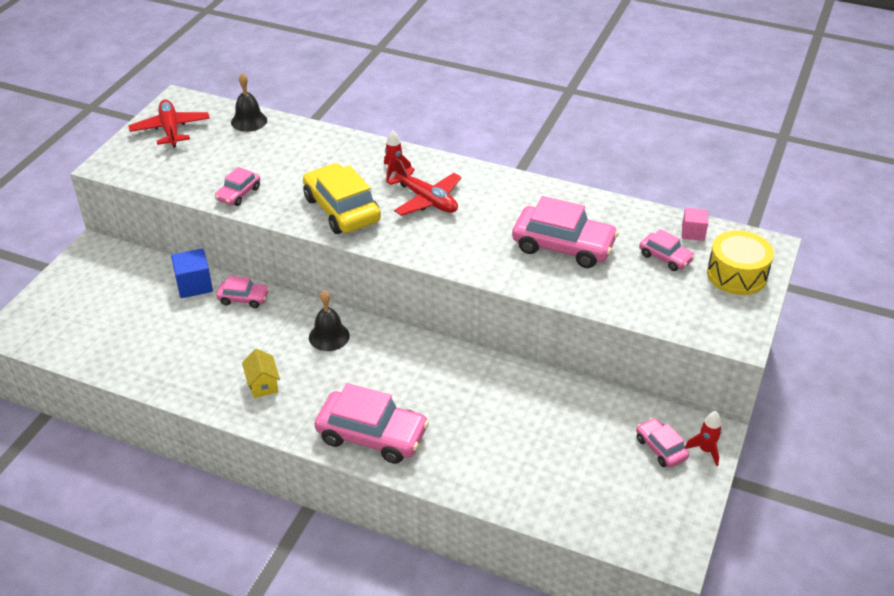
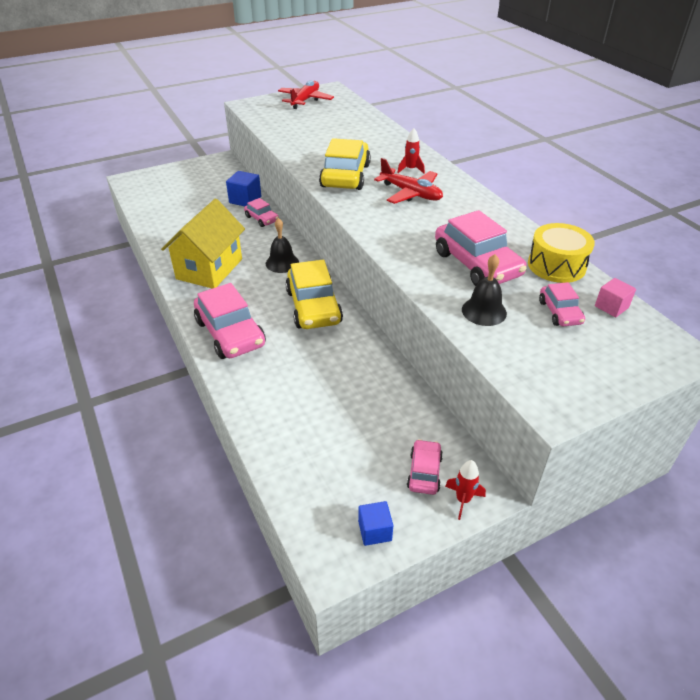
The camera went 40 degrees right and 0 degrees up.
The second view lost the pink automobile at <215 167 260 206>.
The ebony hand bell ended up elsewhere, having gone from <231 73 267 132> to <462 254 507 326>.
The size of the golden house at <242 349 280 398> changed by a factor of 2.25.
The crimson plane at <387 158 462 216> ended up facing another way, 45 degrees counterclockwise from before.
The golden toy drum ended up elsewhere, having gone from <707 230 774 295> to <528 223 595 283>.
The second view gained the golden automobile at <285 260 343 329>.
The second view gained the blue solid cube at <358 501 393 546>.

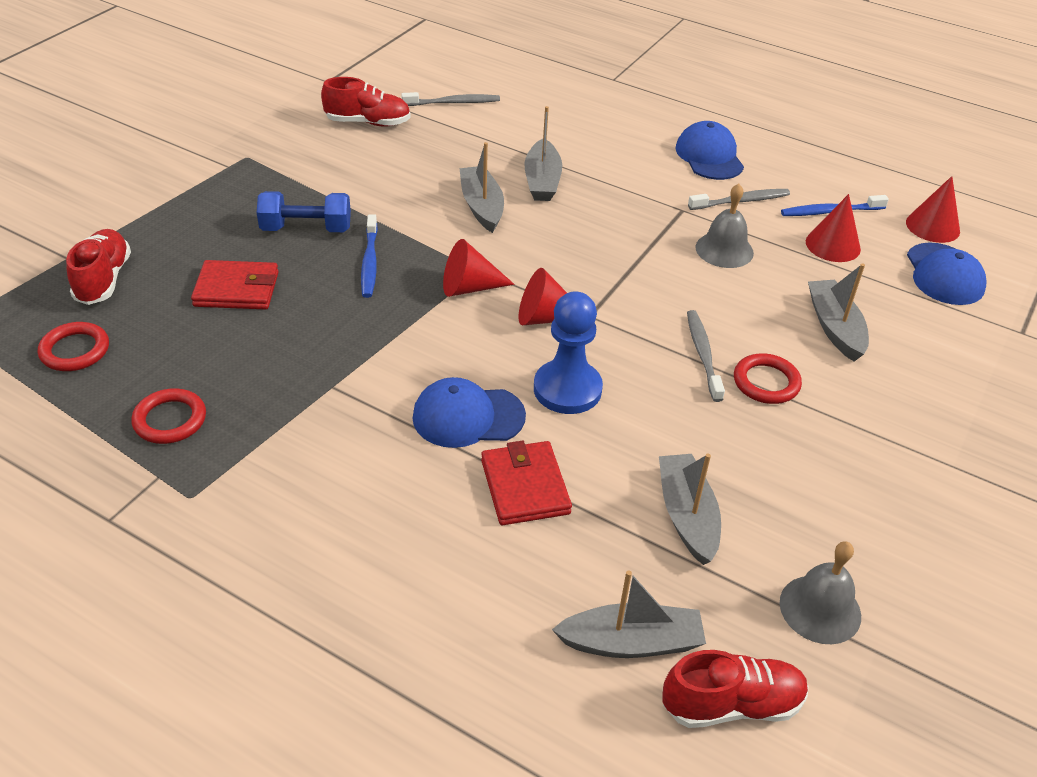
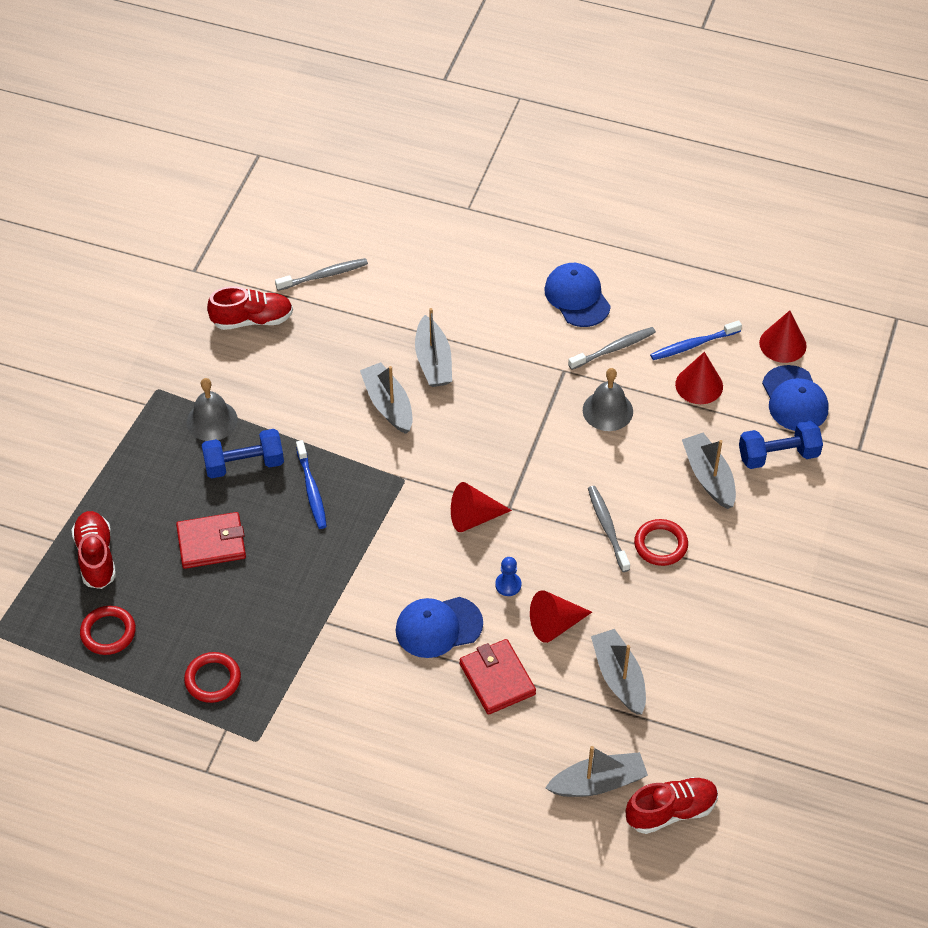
The camera went 10 degrees left and 10 degrees up.
The crimson solid cone ended up elsewhere, having gone from <443 239 515 297> to <530 590 592 643>.
The size of the blue pawn at <534 291 603 414> changed by a factor of 0.48.
The grey hand bell ended up elsewhere, having gone from <780 541 861 644> to <187 378 238 441>.
The second view gained the blue free weight at <739 420 823 469>.

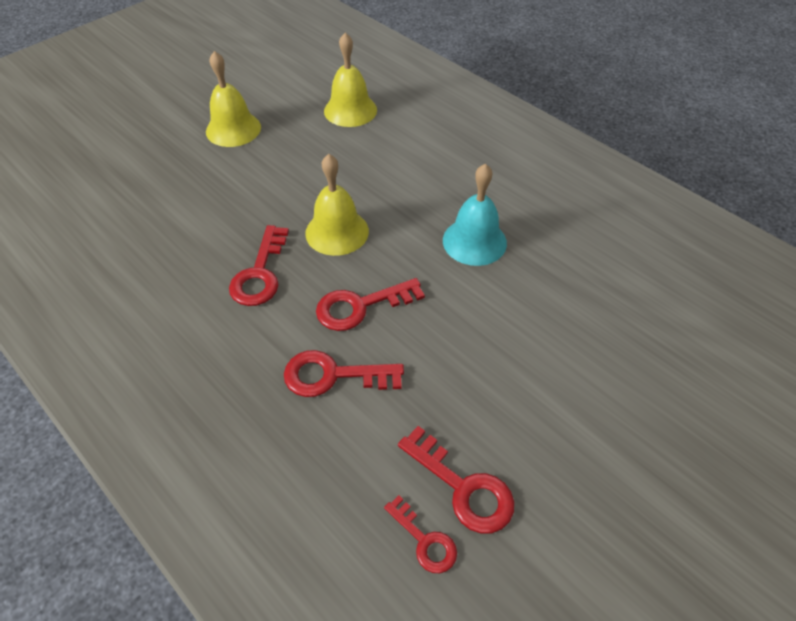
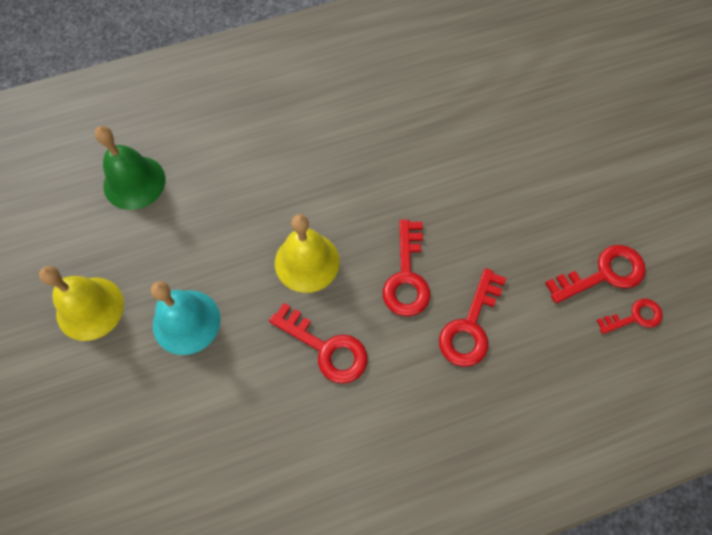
The camera went 65 degrees left and 15 degrees up.
What was the golden hand bell at <324 32 377 127> turned into the emerald hand bell at <95 126 165 210>.
The aqua hand bell ended up elsewhere, having gone from <443 164 507 266> to <151 281 221 355>.

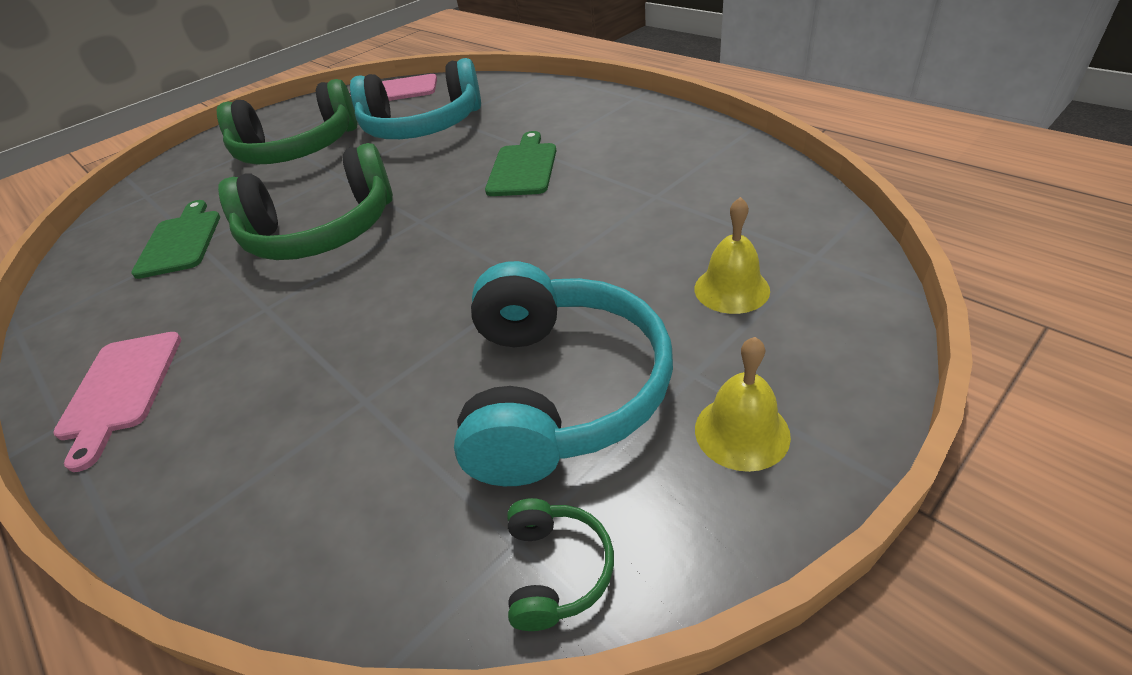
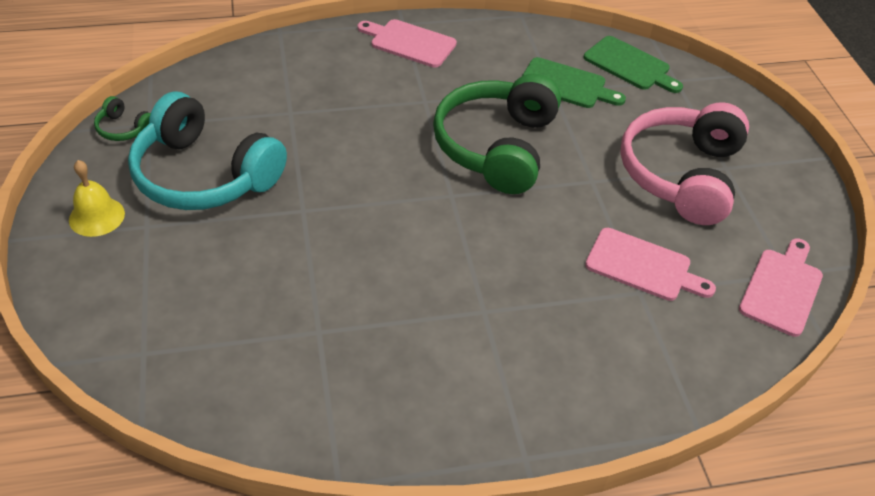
The camera went 115 degrees right and 5 degrees up.
What was the emerald over-ear headphones at <217 79 358 164> turned into the pink over-ear headphones at <620 102 749 225>.
Where the aqua over-ear headphones stood at <350 58 481 139>, the pink cutting board came to stand at <585 228 716 301>.
The emerald cutting board ended up elsewhere, having gone from <485 131 556 196> to <584 36 683 93>.
The second view lost the golden hand bell at <694 197 770 314>.

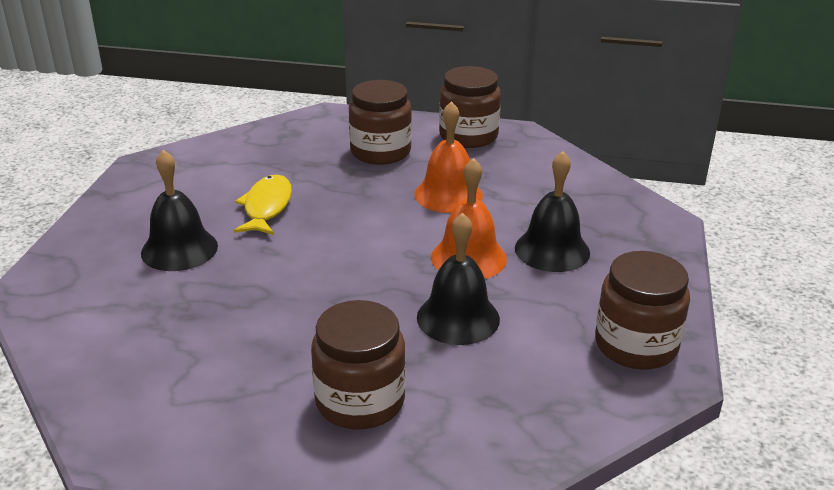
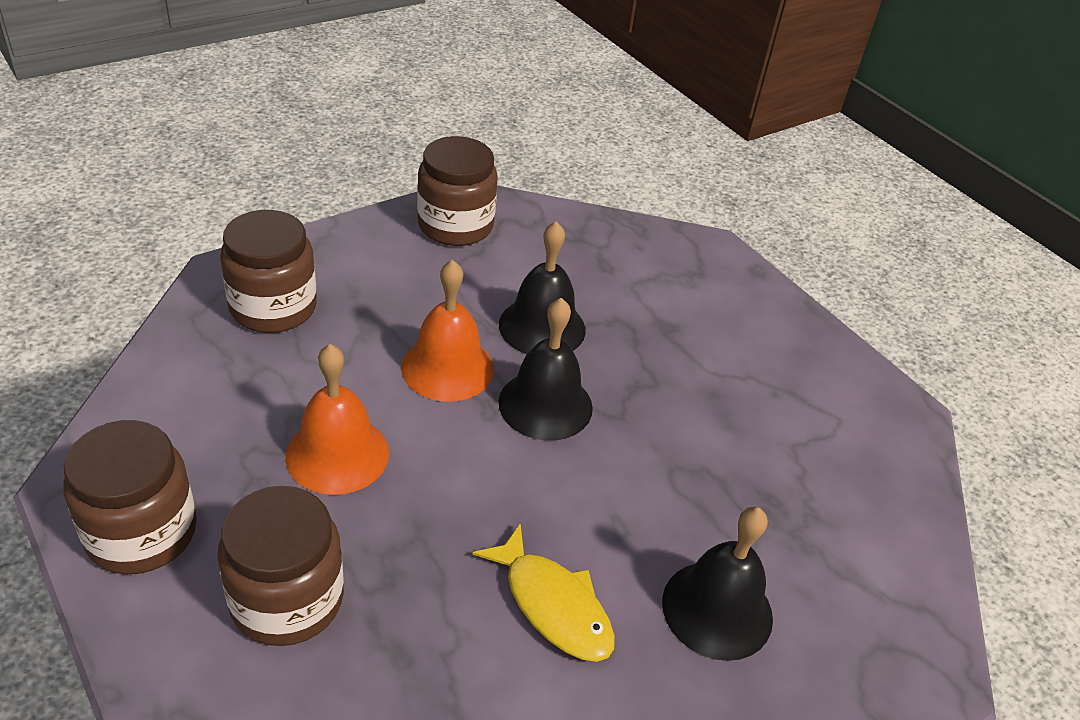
The camera went 140 degrees left and 10 degrees up.
The golden fish at <233 175 292 235> ended up facing another way, 90 degrees counterclockwise from before.
The russet preserve jar ended up elsewhere, having gone from <311 300 406 429> to <220 210 317 333>.
The ebony hand bell ended up elsewhere, having gone from <515 151 590 272> to <498 298 593 441>.

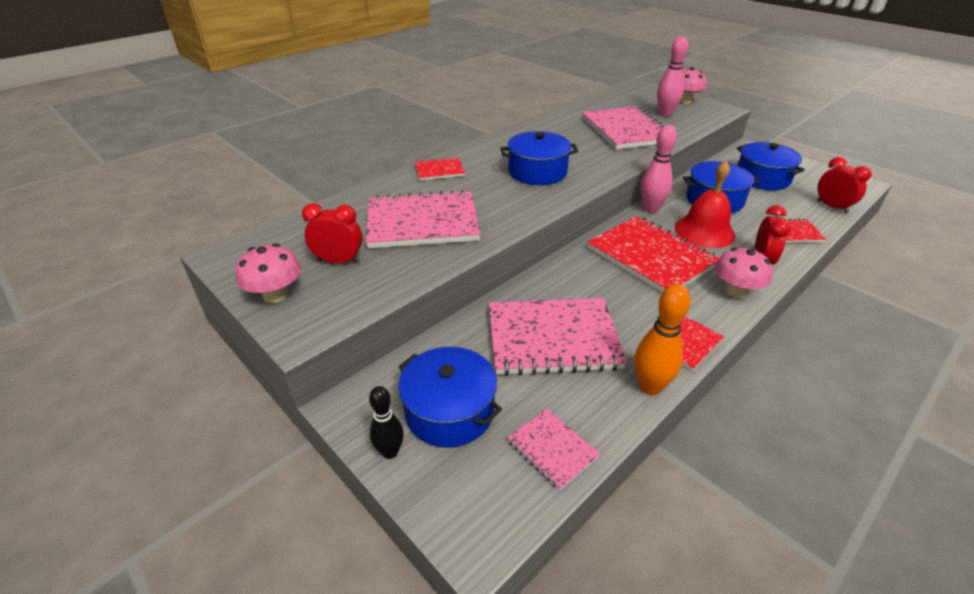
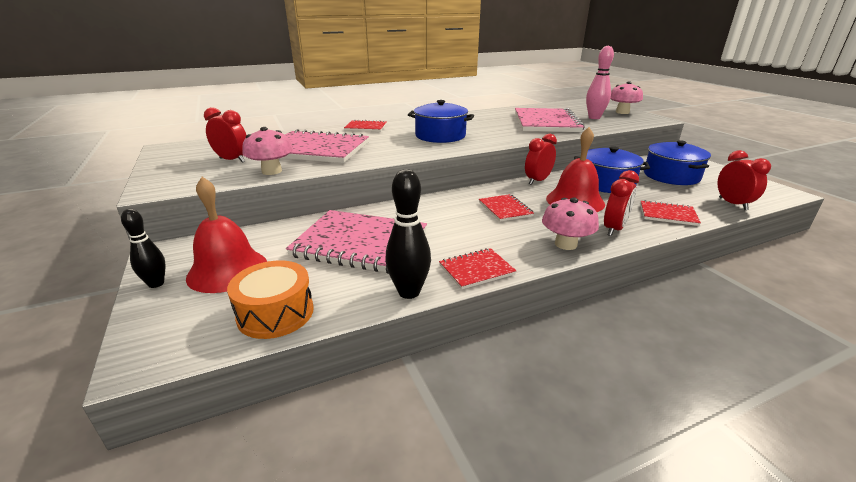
The camera went 20 degrees right and 10 degrees down.
The pink fungus ended up elsewhere, having gone from <235 243 301 303> to <242 127 293 175>.
Where the blue stockpot stood at <398 347 502 447>, the crimson hand bell came to stand at <186 177 267 293>.
Where the pink exercise book stood at <507 409 600 490>, the orange toy drum came to stand at <227 261 314 339>.
The size of the crimson exercise book at <587 216 719 293> changed by a factor of 0.49.
What was the orange bowling pin at <634 284 691 395> turned into the ebony bowling pin at <385 169 431 299>.
Where the pink bowling pin stood at <641 125 677 213>, the crimson bedside clock came to stand at <525 134 557 185>.

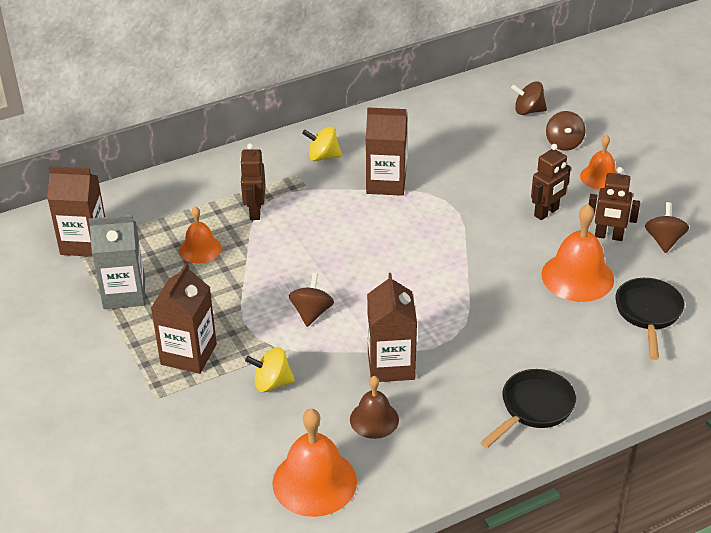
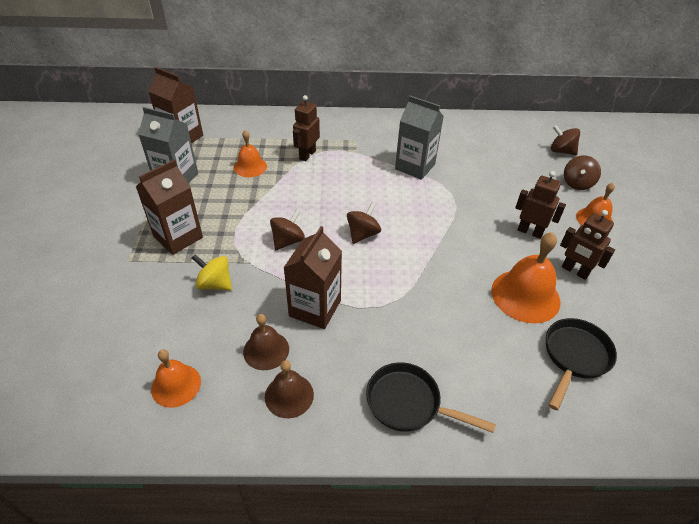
The camera went 25 degrees right and 5 degrees up.
The size of the orange hand bell at <272 409 357 517> changed by a factor of 0.61.
The second view lost the golden spinning top at <302 126 342 161>.
What was the russet juice carton at <366 107 407 196> turned into the grey juice carton at <395 96 444 180>.
The ebony skillet at <480 369 576 448> ended up facing another way, 135 degrees counterclockwise from before.
The russet toy robot at <531 144 571 220> ended up facing another way, 135 degrees counterclockwise from before.
The russet spinning top ended up elsewhere, having gone from <645 202 689 253> to <347 202 381 244>.
The second view gained the russet hand bell at <265 360 314 418>.

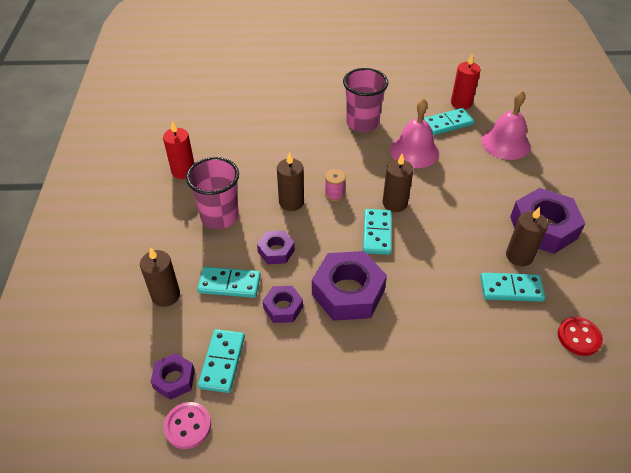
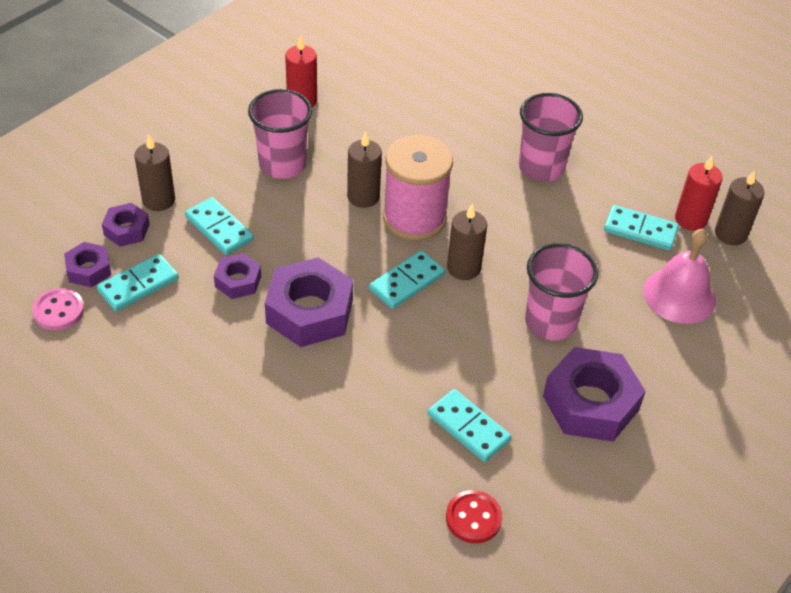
The camera went 40 degrees right and 0 degrees up.
The purple nut ended up elsewhere, having gone from <257 231 295 264> to <102 203 150 247>.
The size of the pink spool at <325 169 346 202> changed by a factor of 2.42.
The second view lost the pink hand bell at <390 98 439 168>.
The russet pillar candle ended up elsewhere, having gone from <506 207 548 266> to <715 170 765 245>.
The second view gained the pink beaker at <525 243 598 340>.

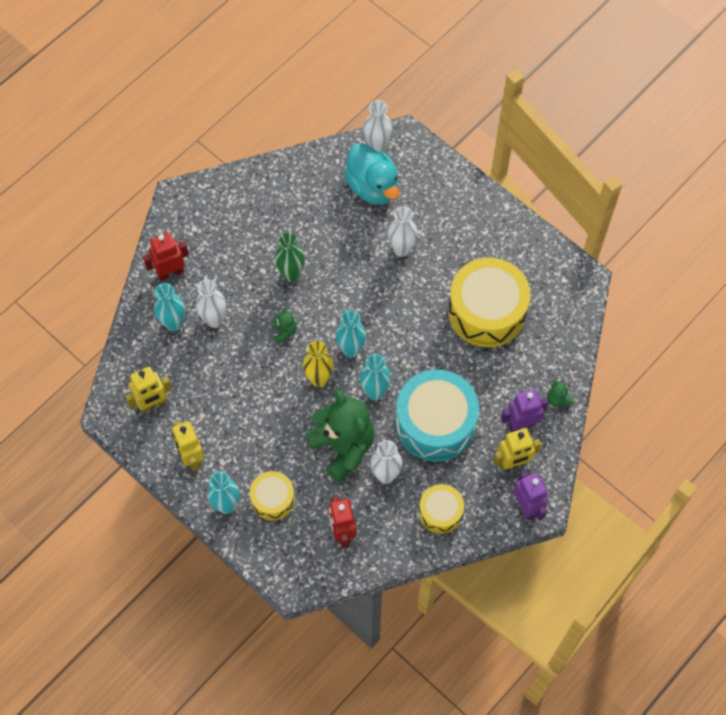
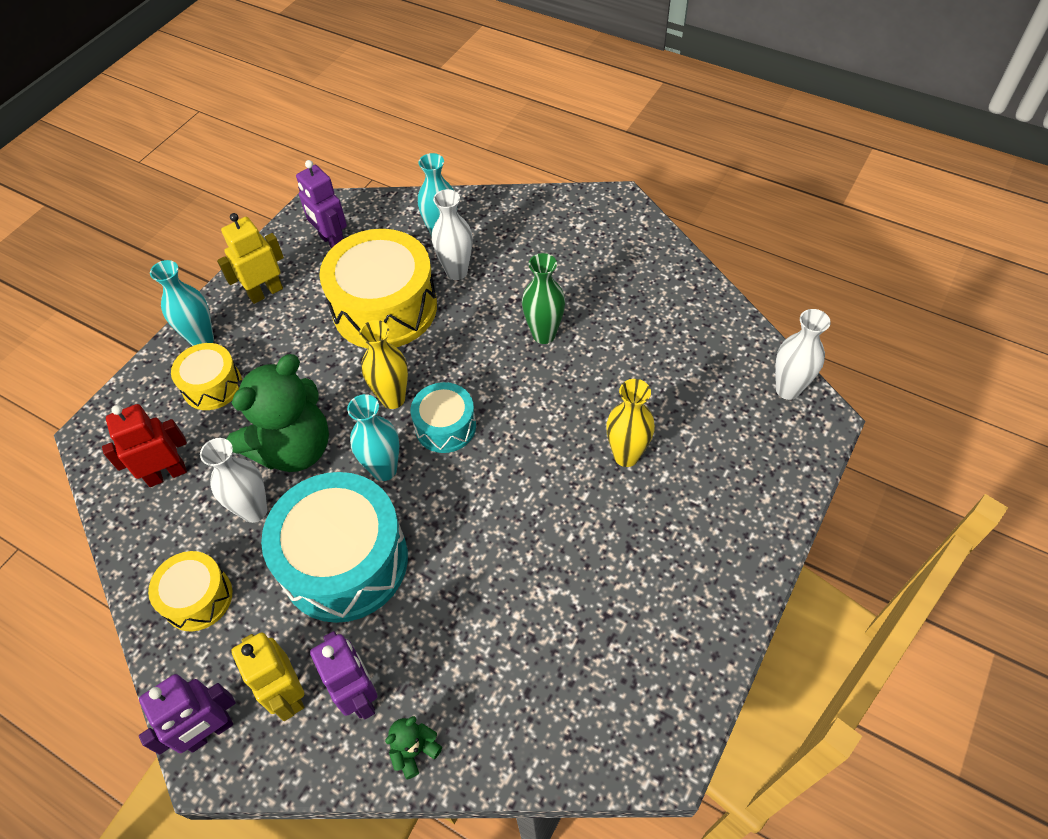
The camera went 80 degrees right and 10 degrees down.
What was the golden toy robot at <125 367 172 413> turned into the purple toy robot at <296 160 347 248>.
The second view lost the crimson toy robot at <143 232 189 281>.
The second view lost the emerald stuffed bear at <272 307 297 343>.
Where the aqua vase stood at <335 310 366 358>, the aqua toy drum came to stand at <411 382 476 453>.
The second view lost the aqua rubber duck at <344 143 399 205>.
What was the white vase at <388 206 418 257> turned into the golden vase at <606 379 655 467>.
The golden toy drum ended up elsewhere, having gone from <448 258 530 347> to <319 229 437 349>.

